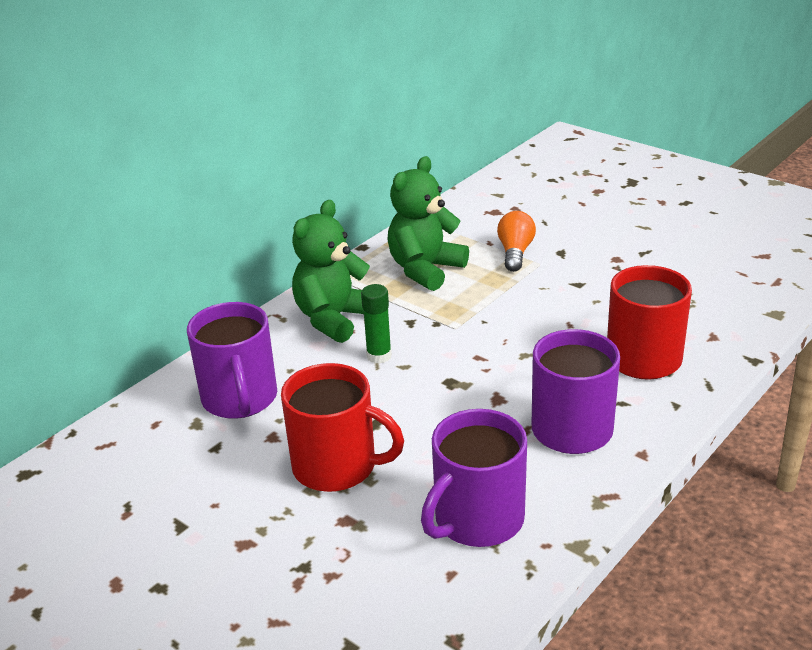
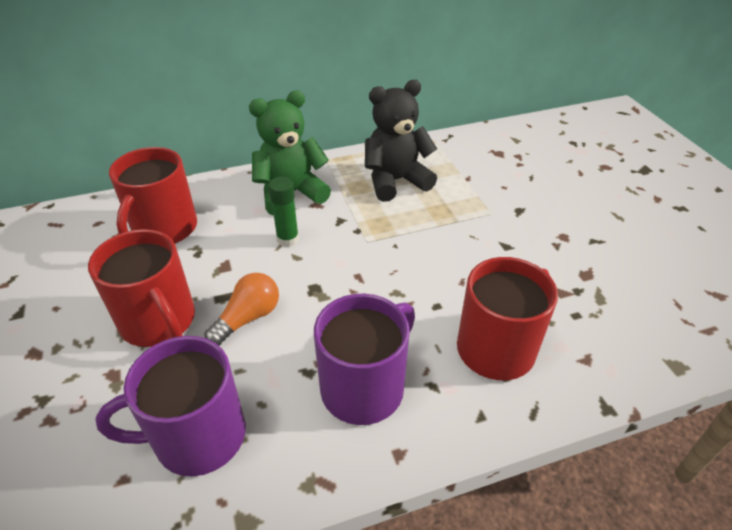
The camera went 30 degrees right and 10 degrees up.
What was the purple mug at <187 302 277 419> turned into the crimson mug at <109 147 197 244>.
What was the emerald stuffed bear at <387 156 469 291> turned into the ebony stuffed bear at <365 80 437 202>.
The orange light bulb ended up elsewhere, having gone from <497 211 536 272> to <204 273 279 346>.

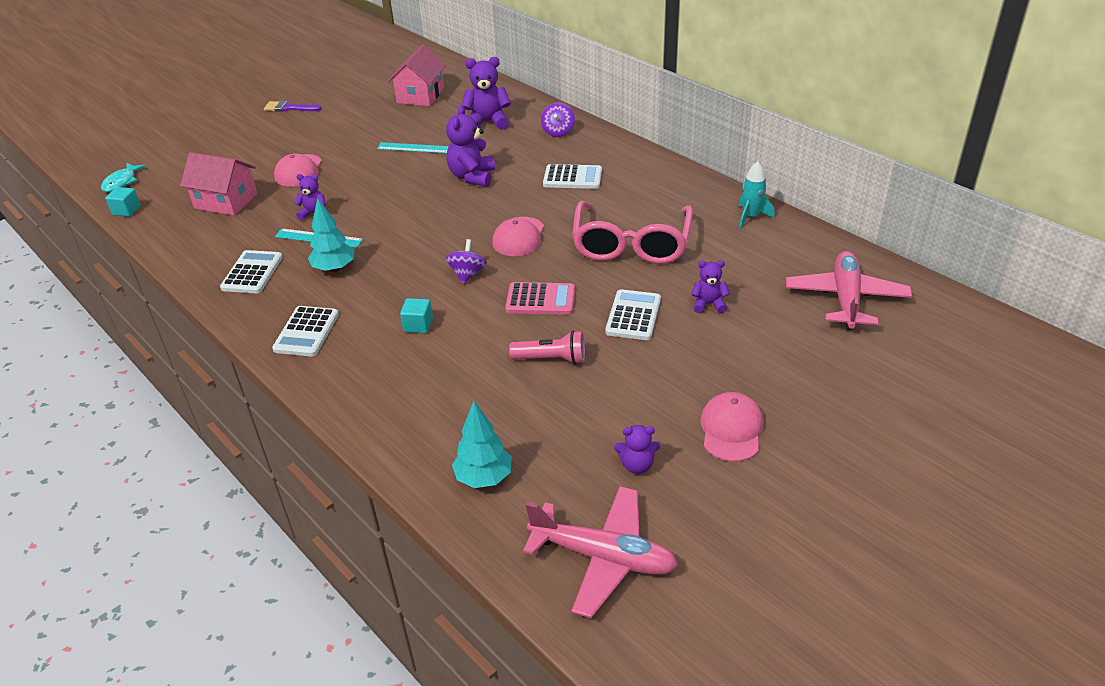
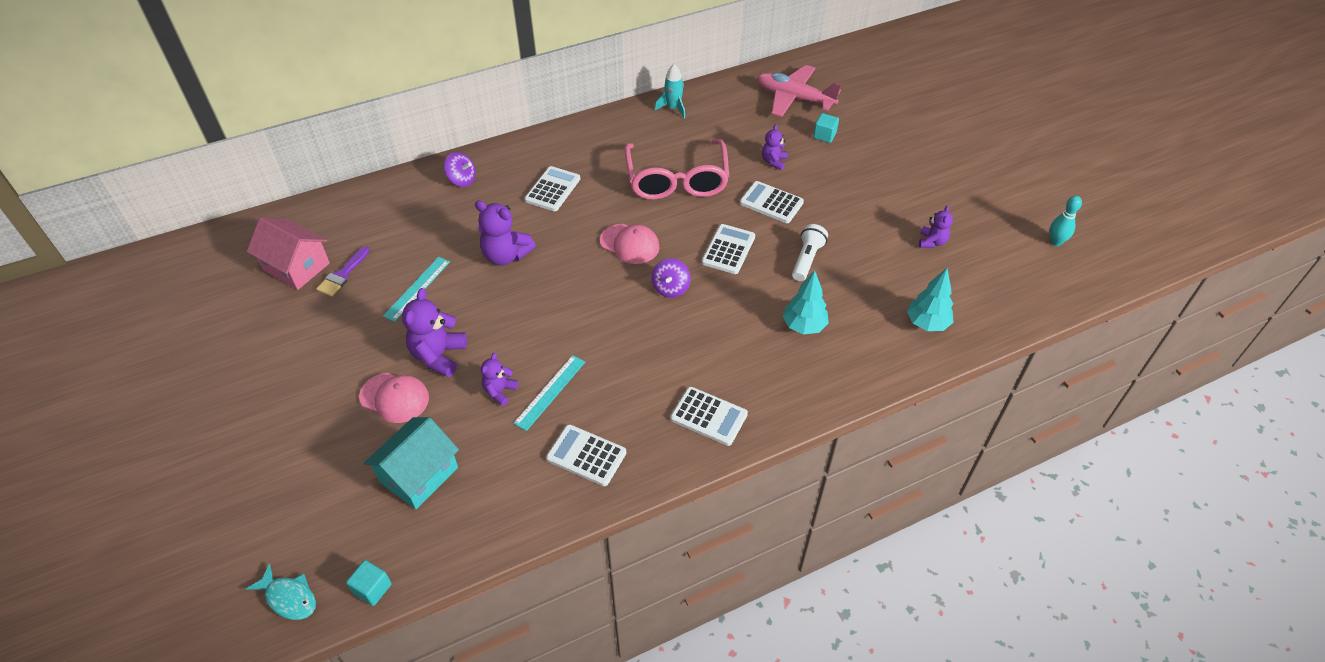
The camera went 75 degrees left and 10 degrees up.
What was the pink house at <180 152 258 216> turned into the aqua house at <364 417 459 509>.
The purple paint brush ended up elsewhere, having gone from <264 101 322 112> to <316 246 370 296>.
The aqua toy tree ended up elsewhere, having gone from <308 197 354 272> to <783 270 829 335>.
The aqua solid cube ended up elsewhere, having gone from <400 298 433 333> to <813 113 839 143>.
The purple spinning top at <445 239 487 284> ended up facing another way, 105 degrees counterclockwise from before.
The purple stuffed bear ended up elsewhere, having gone from <462 57 511 130> to <402 288 467 377>.
What was the pink adding machine at <505 282 575 315> turned into the white adding machine at <702 224 755 274>.
What was the pink flashlight at <509 331 585 364> turned into the white flashlight at <792 224 828 281>.
The second view lost the pink plane at <523 486 678 618>.
The pink glasses at <572 201 693 264> ended up facing another way, 60 degrees clockwise from before.
The second view lost the pink peaked cap at <700 392 764 461>.
The second view gained the aqua bowling pin at <1050 196 1082 246>.

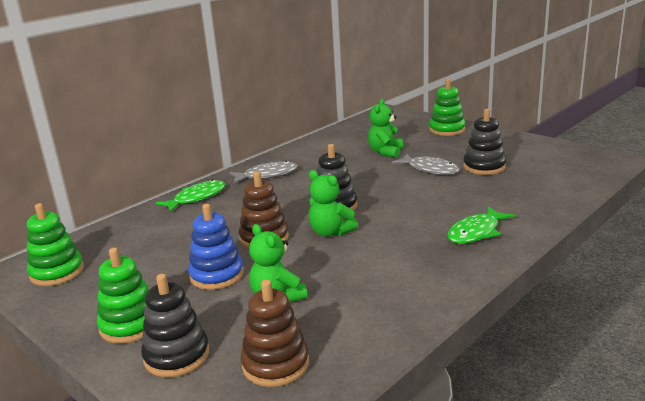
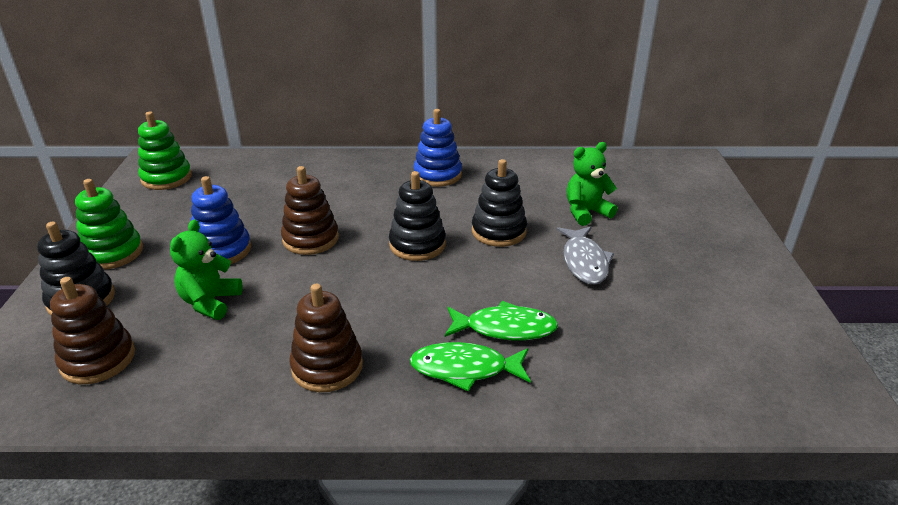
The camera went 45 degrees right and 10 degrees up.
The emerald fish ended up elsewhere, having gone from <156 180 225 212> to <445 301 558 341>.
Where the grey fish stood at <229 161 298 184>, the blue stacking toy came to stand at <413 109 462 187>.
The second view lost the emerald stuffed bear at <309 170 358 237>.
The second view lost the emerald stacking toy at <429 79 466 136>.
The ebony stacking toy ended up elsewhere, having gone from <463 109 506 175> to <472 159 527 247>.
The second view gained the russet stacking toy at <289 283 363 392>.

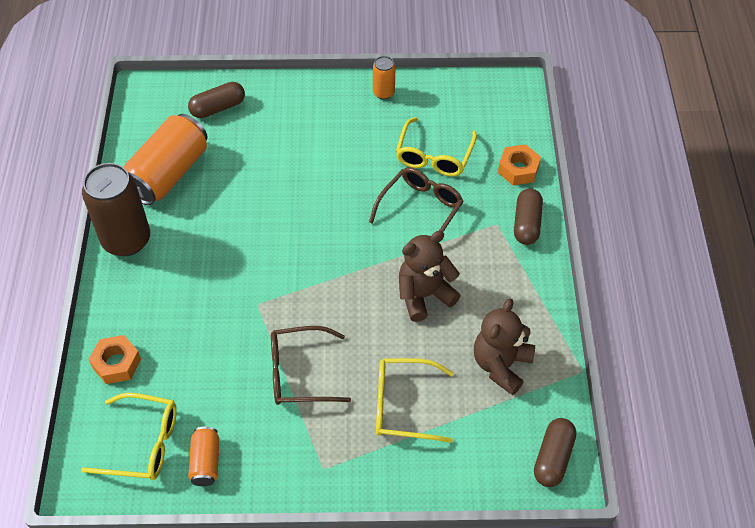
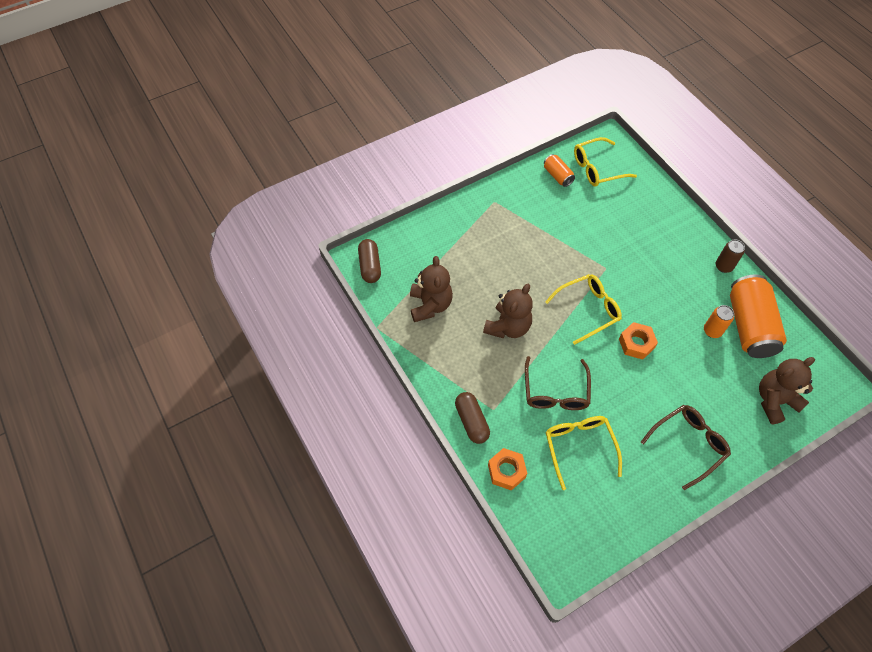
The camera went 150 degrees right and 5 degrees up.
The size of the russet soda can at <82 163 150 256> changed by a factor of 0.49.
The orange nut ended up elsewhere, having gone from <89 335 141 384> to <619 322 658 360>.
Where the russet capsule stood at <188 82 245 118>, the russet stuffed bear came to stand at <759 357 815 424>.
The russet glasses ended up elsewhere, having gone from <271 326 351 405> to <641 405 731 490>.
The orange soda can ended up elsewhere, having gone from <373 56 395 100> to <704 305 734 338>.
The golden glasses ended up elsewhere, having gone from <376 358 454 443> to <545 274 622 345>.

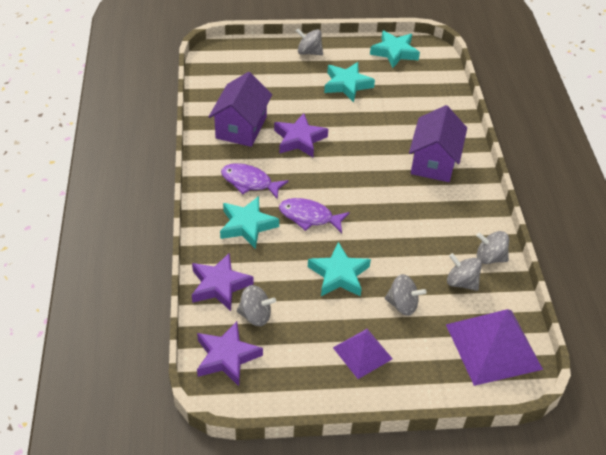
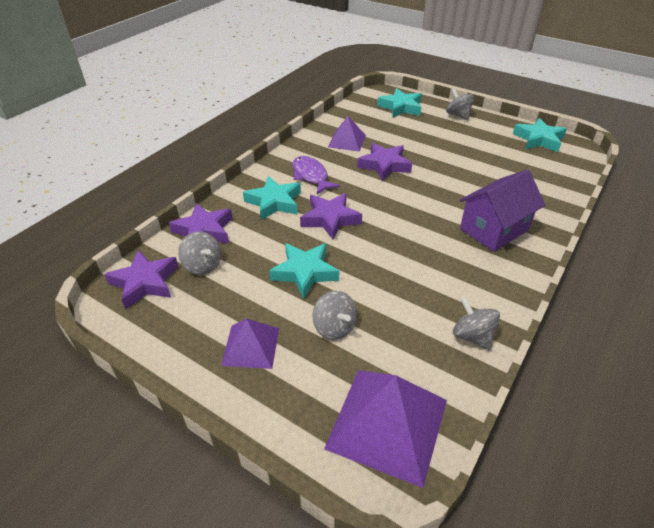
The camera went 40 degrees right and 5 degrees down.
Where the purple house stood at <209 72 272 147>, the purple pyramid came to stand at <328 116 366 151>.
Where the purple fish stood at <279 198 350 233>, the purple star came to stand at <300 193 362 240>.
The aqua star ended up elsewhere, having gone from <324 62 375 102> to <377 88 422 118>.
The second view lost the grey spinning top at <447 253 482 291>.

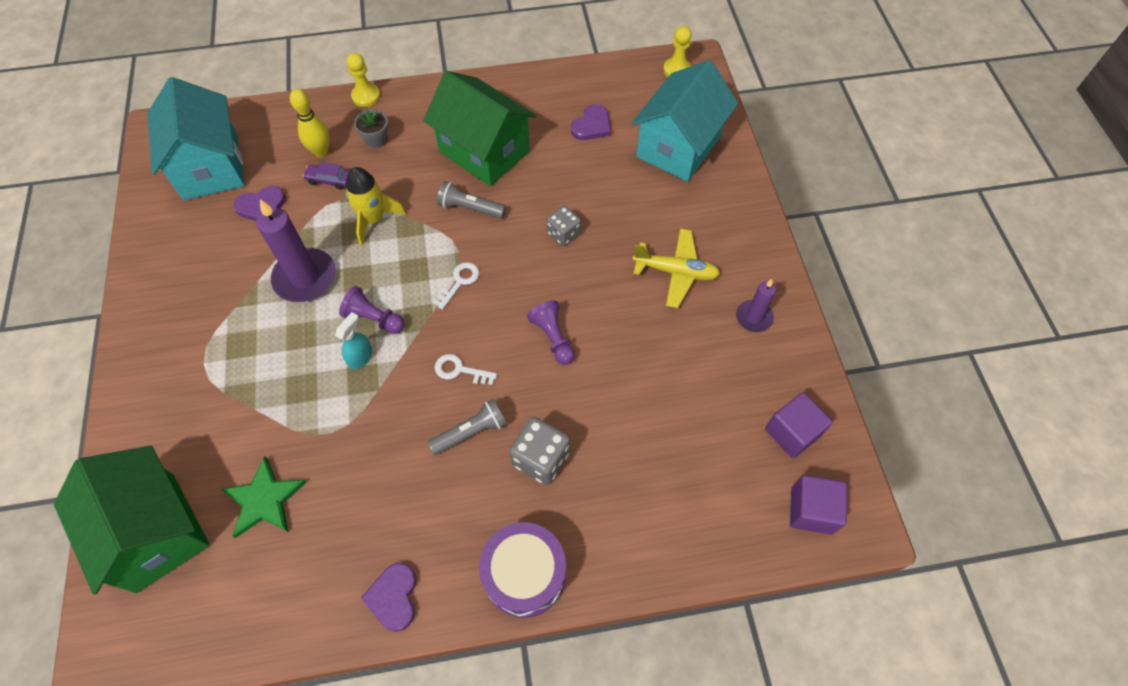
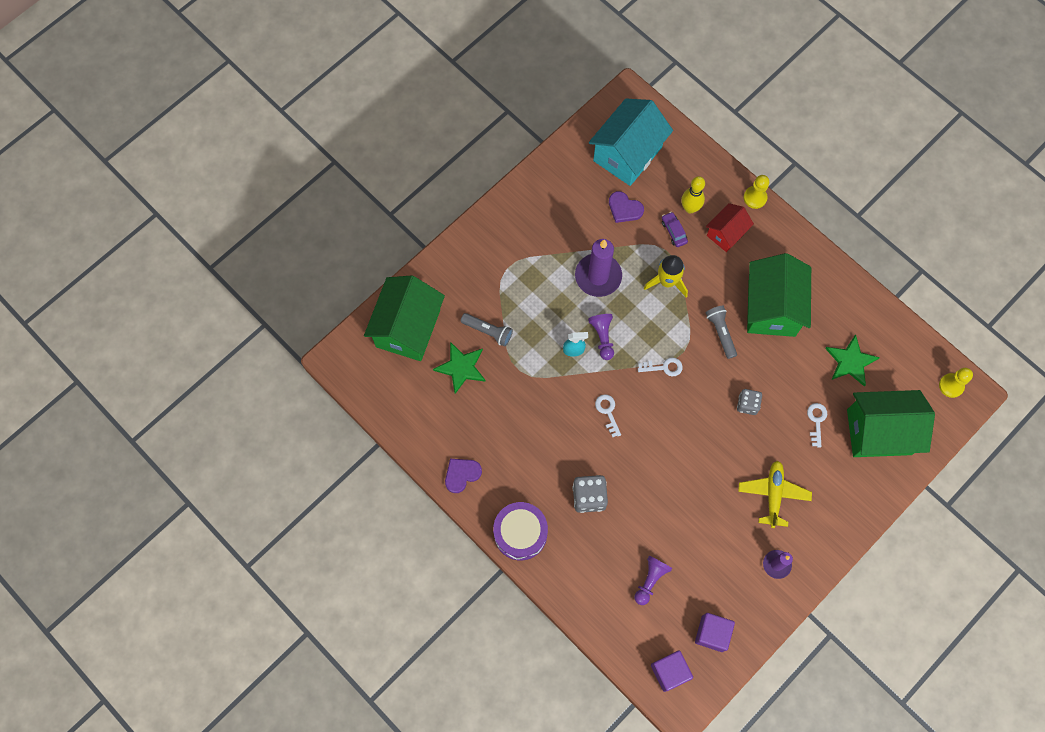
The camera went 55 degrees right and 10 degrees up.
Where the grey flower pot stood at <354 109 388 148>, the crimson house came to stand at <706 203 754 252>.
The grey flashlight ended up elsewhere, having gone from <427 399 507 455> to <461 313 513 347>.
The purple pawn ended up elsewhere, having gone from <527 300 575 365> to <634 556 672 605>.
Where the purple love heart stood at <571 104 611 140>, the emerald star came to stand at <825 334 880 387>.
What was the aqua house at <631 60 738 182> turned into the emerald house at <847 390 935 457>.
The golden plane at <633 229 720 308> ended up facing another way, 150 degrees counterclockwise from before.
The second view gained the white door key at <807 403 827 447>.

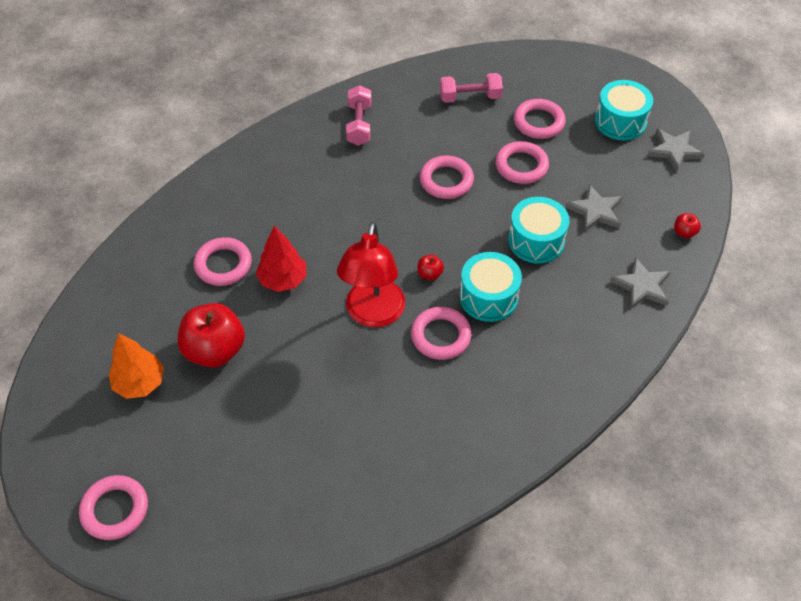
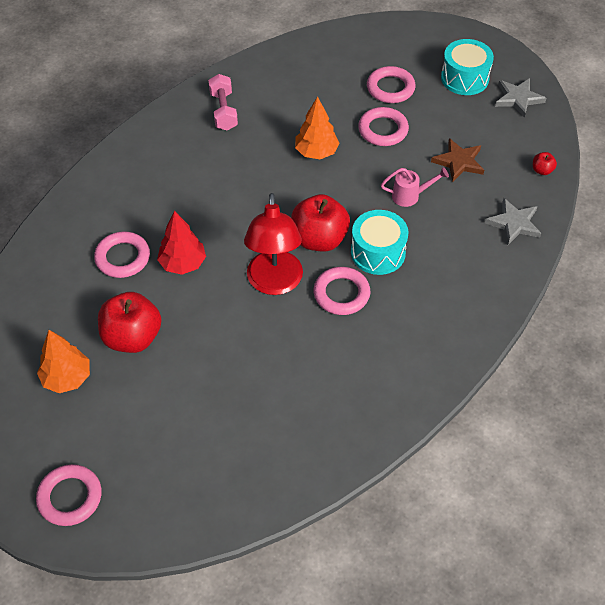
The camera went 10 degrees left and 0 degrees up.
The size of the crimson apple fruit at <418 255 444 280> changed by a factor of 2.33.
Where the pink ring stood at <420 156 474 199>, the orange toy tree came to stand at <295 96 340 159>.
The second view lost the pink free weight at <440 73 503 103>.
Where the aqua toy drum stood at <508 197 570 264>, the pink watering can came to stand at <381 167 449 207>.
What was the grey star at <566 184 622 232> turned into the russet star at <431 138 484 182>.

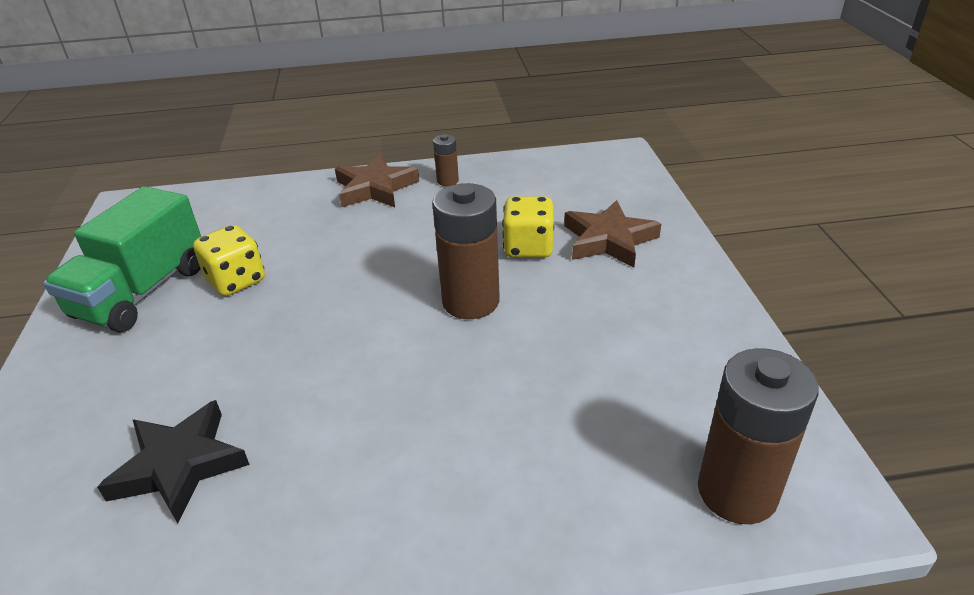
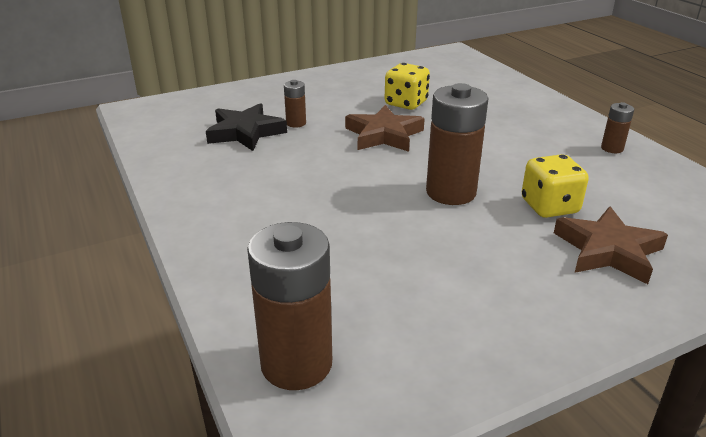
The camera went 70 degrees right and 5 degrees down.
The second view lost the emerald toy truck at <43 186 201 332>.
The russet star ended up elsewhere, having gone from <335 154 419 207> to <345 105 425 152>.
The second view gained the russet battery at <284 80 306 128>.

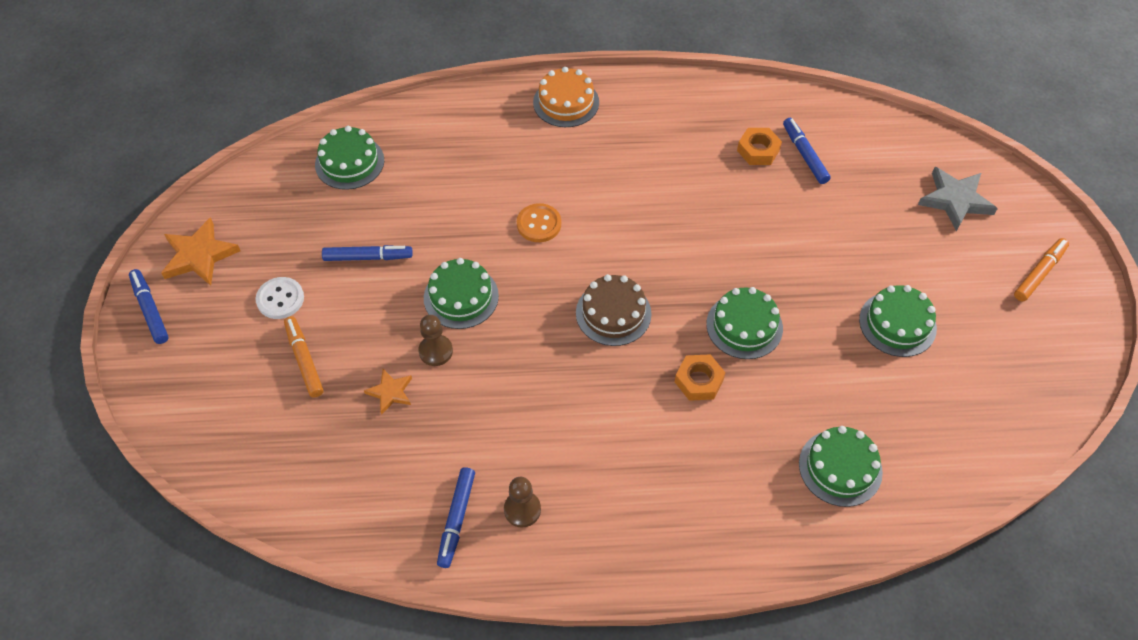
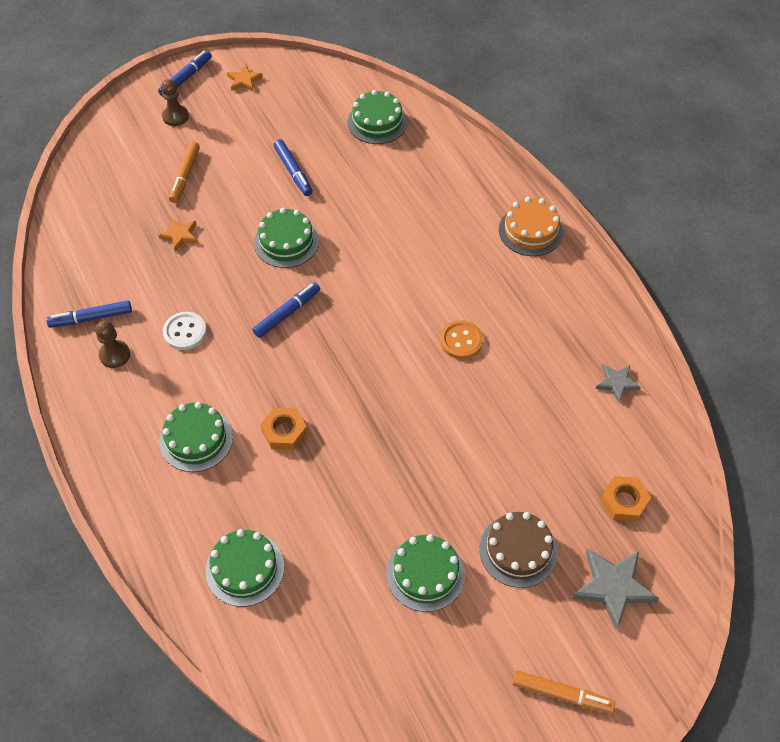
The camera went 65 degrees right and 0 degrees up.
The size of the orange star at <161 217 241 286> changed by a factor of 0.58.
The white button ended up elsewhere, having gone from <256 277 304 319> to <163 312 207 350>.
The orange marker pen at <284 316 323 398> ended up facing another way, 150 degrees clockwise from before.
The russet pawn ended up elsewhere, having gone from <418 315 453 366> to <161 79 189 126>.
The orange button ended up elsewhere, having gone from <517 203 561 242> to <440 320 483 359>.
The russet layer cake ended up elsewhere, having gone from <576 274 652 346> to <479 512 557 588>.
The emerald layer cake ended up elsewhere, having gone from <706 287 783 359> to <160 402 233 472>.
The orange nut ended up elsewhere, having gone from <737 128 782 165> to <601 476 651 522>.
The blue marker pen ended up elsewhere, having gone from <783 118 831 184> to <252 282 320 338>.
The second view gained the grey star at <596 364 641 403>.

